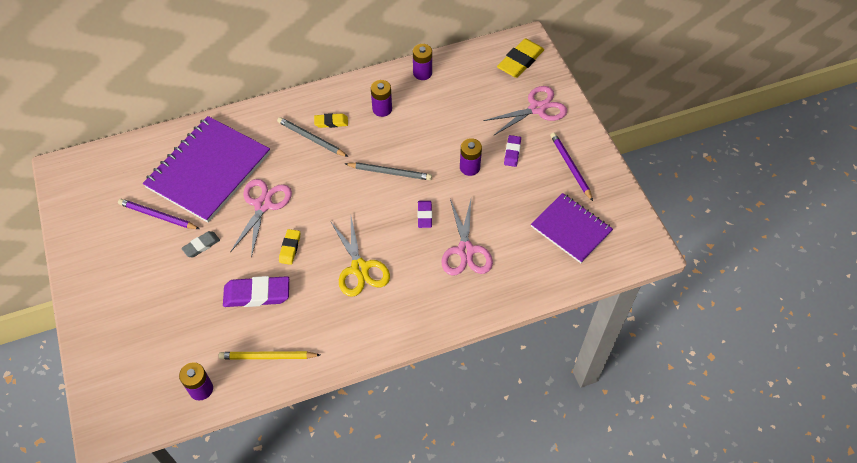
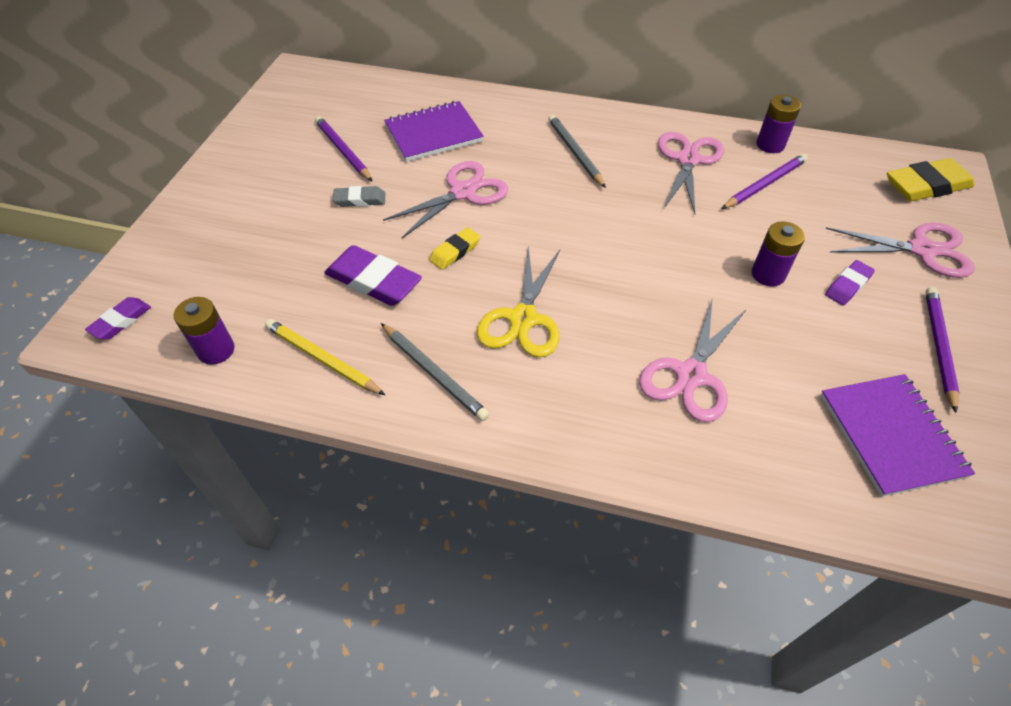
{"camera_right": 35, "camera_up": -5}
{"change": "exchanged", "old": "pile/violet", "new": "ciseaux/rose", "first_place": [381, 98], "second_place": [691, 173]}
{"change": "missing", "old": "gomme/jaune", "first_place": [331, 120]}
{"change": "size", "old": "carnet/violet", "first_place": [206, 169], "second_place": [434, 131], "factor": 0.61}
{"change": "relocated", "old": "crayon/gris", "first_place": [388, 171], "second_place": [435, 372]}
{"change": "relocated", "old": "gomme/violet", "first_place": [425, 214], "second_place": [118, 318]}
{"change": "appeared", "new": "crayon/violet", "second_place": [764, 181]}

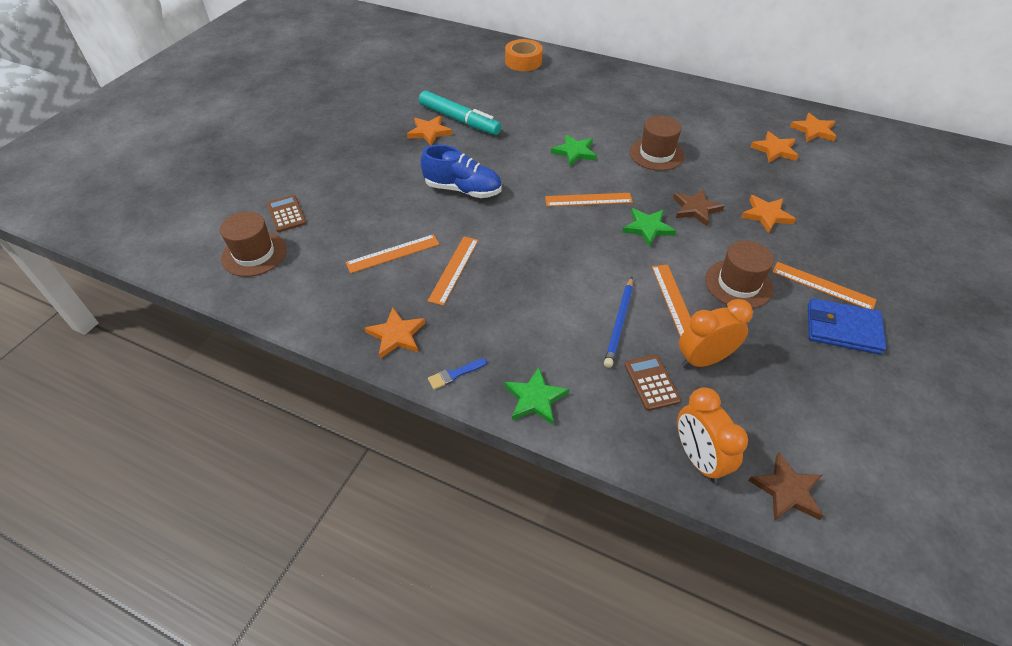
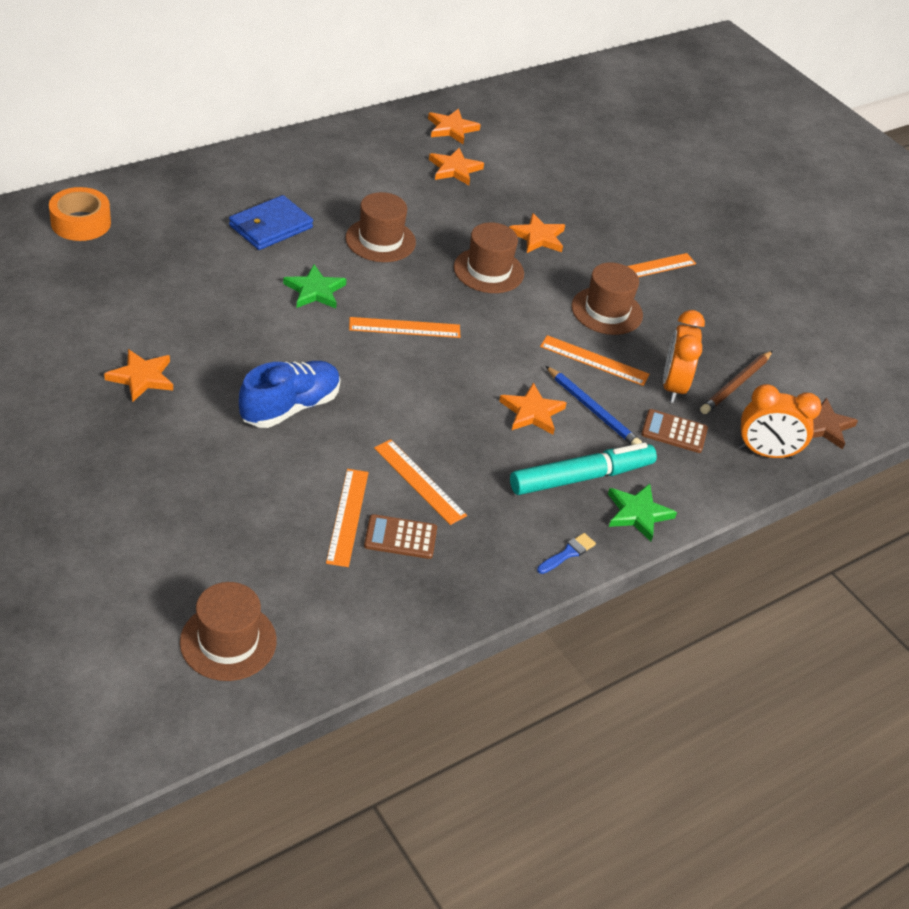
{"camera_right": -65, "camera_up": -5}
{"change": "relocated", "old": "feutre/turquoise", "first_place": [460, 112], "second_place": [583, 468]}
{"change": "exchanged", "old": "étoile/marron", "new": "chapeau/marron", "first_place": [698, 207], "second_place": [489, 257]}
{"change": "spun", "old": "règle/orange", "first_place": [589, 200], "second_place": [404, 327], "degrees": 60}
{"change": "relocated", "old": "calculatrice/marron", "first_place": [287, 213], "second_place": [400, 536]}
{"change": "missing", "old": "étoile/vert", "first_place": [649, 227]}
{"change": "relocated", "old": "portefeuille/bleu", "first_place": [847, 326], "second_place": [271, 222]}
{"change": "relocated", "old": "étoile/orange", "first_place": [395, 332], "second_place": [533, 408]}
{"change": "spun", "old": "pinceau/bleu", "first_place": [457, 374], "second_place": [566, 553], "degrees": -135}
{"change": "appeared", "new": "crayon/marron", "second_place": [736, 382]}

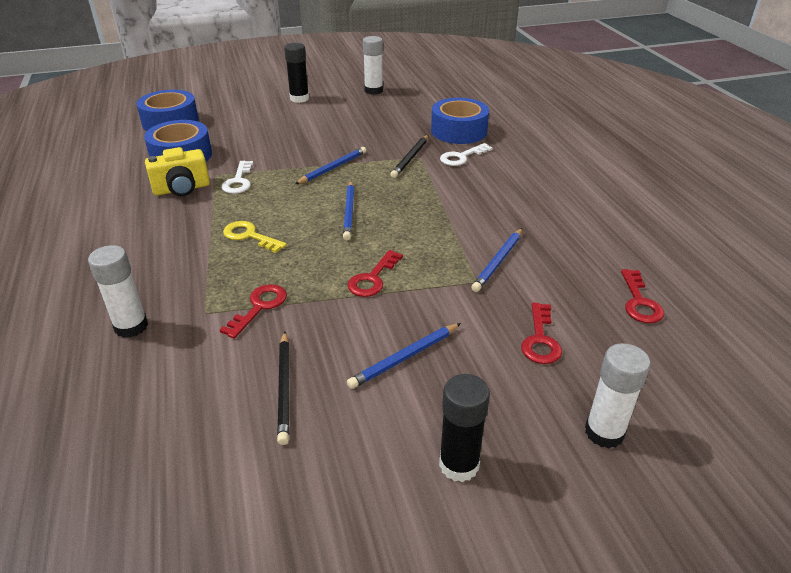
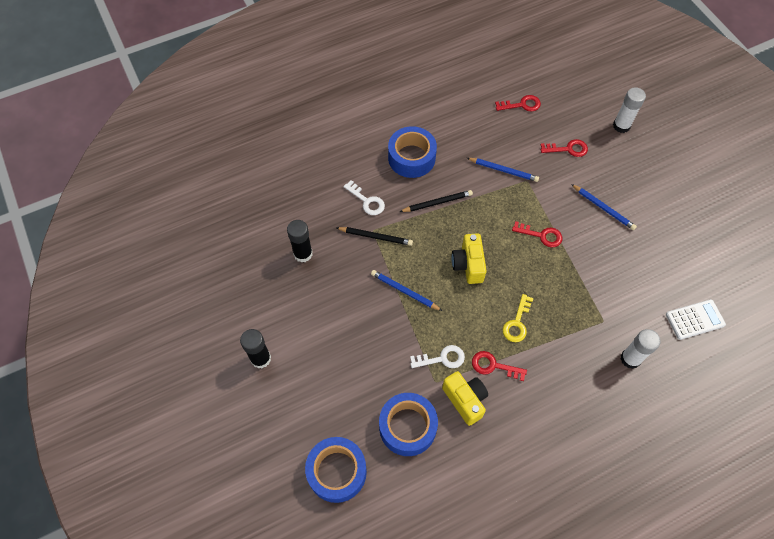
{"camera_right": -100, "camera_up": 25}
{"change": "missing", "old": "bâton de colle/blanc", "first_place": [373, 65]}
{"change": "relocated", "old": "ruban adhésif/bleu", "first_place": [460, 121], "second_place": [412, 152]}
{"change": "exchanged", "old": "crayon/bleu", "new": "appareil photo/jaune", "first_place": [348, 210], "second_place": [469, 258]}
{"change": "relocated", "old": "clé/rouge", "first_place": [253, 311], "second_place": [499, 366]}
{"change": "relocated", "old": "crayon/noir", "first_place": [283, 388], "second_place": [436, 201]}
{"change": "relocated", "old": "bâton de colle/noir", "first_place": [464, 428], "second_place": [300, 241]}
{"change": "appeared", "new": "calculatrice/blanc", "second_place": [696, 319]}

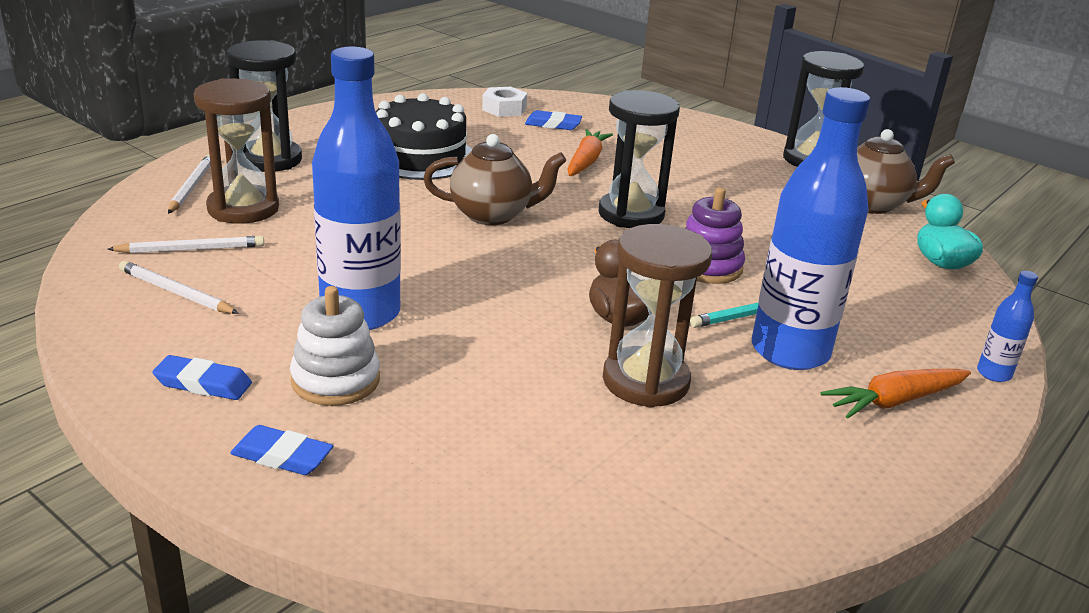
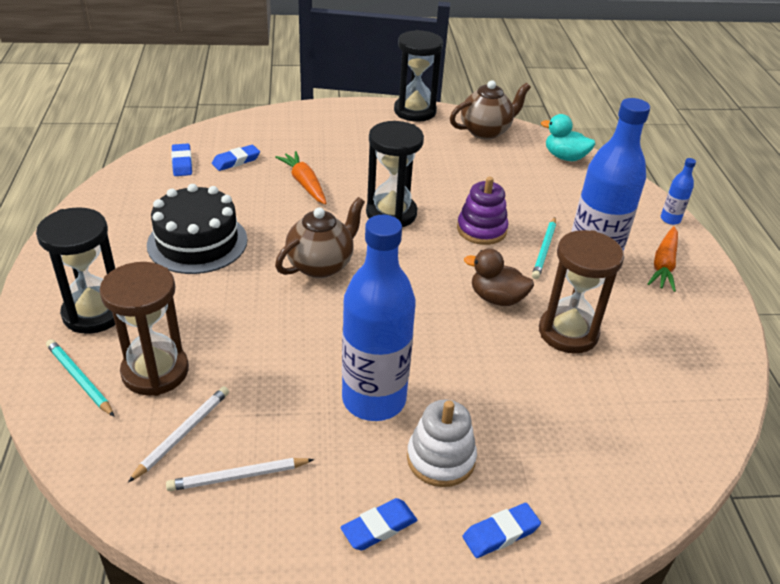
{"camera_right": -45, "camera_up": 10}
{"change": "exchanged", "old": "écrou/blanc", "new": "gomme/bleu", "first_place": [504, 102], "second_place": [181, 160]}
{"change": "colour", "old": "crayon/blanc", "new": "crayon/turquoise", "first_place": [189, 184], "second_place": [80, 378]}

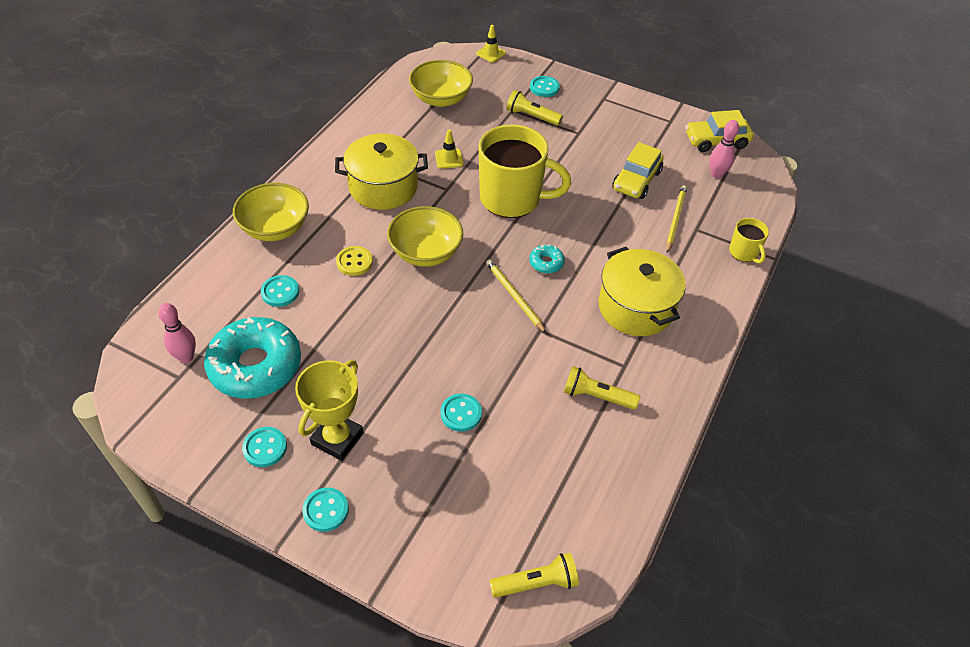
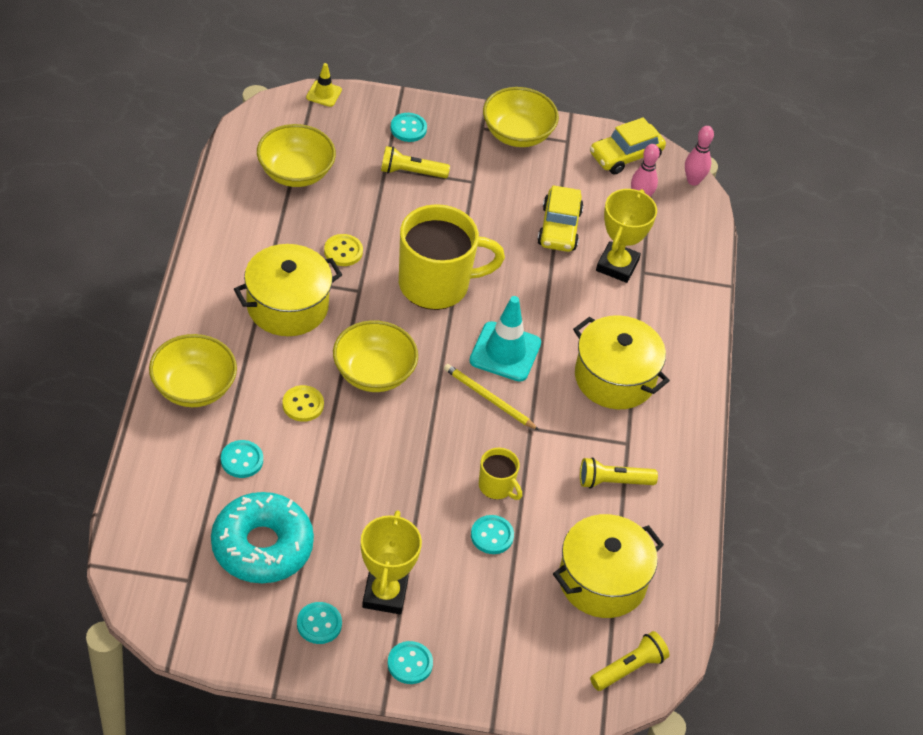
{"camera_right": -25, "camera_up": 0}
{"change": "exchanged", "old": "cône de chantier/jaune", "new": "bouton/jaune", "first_place": [449, 149], "second_place": [343, 250]}
{"change": "exchanged", "old": "crayon/jaune", "new": "trophée/jaune", "first_place": [676, 219], "second_place": [626, 236]}
{"change": "relocated", "old": "tasse/jaune", "first_place": [749, 241], "second_place": [500, 474]}
{"change": "exchanged", "old": "beignet/turquoise", "new": "cône de chantier/turquoise", "first_place": [547, 259], "second_place": [505, 339]}
{"change": "relocated", "old": "quille/rose", "first_place": [177, 333], "second_place": [699, 156]}
{"change": "appeared", "new": "bol/jaune", "second_place": [521, 117]}
{"change": "appeared", "new": "marmite/jaune", "second_place": [608, 566]}

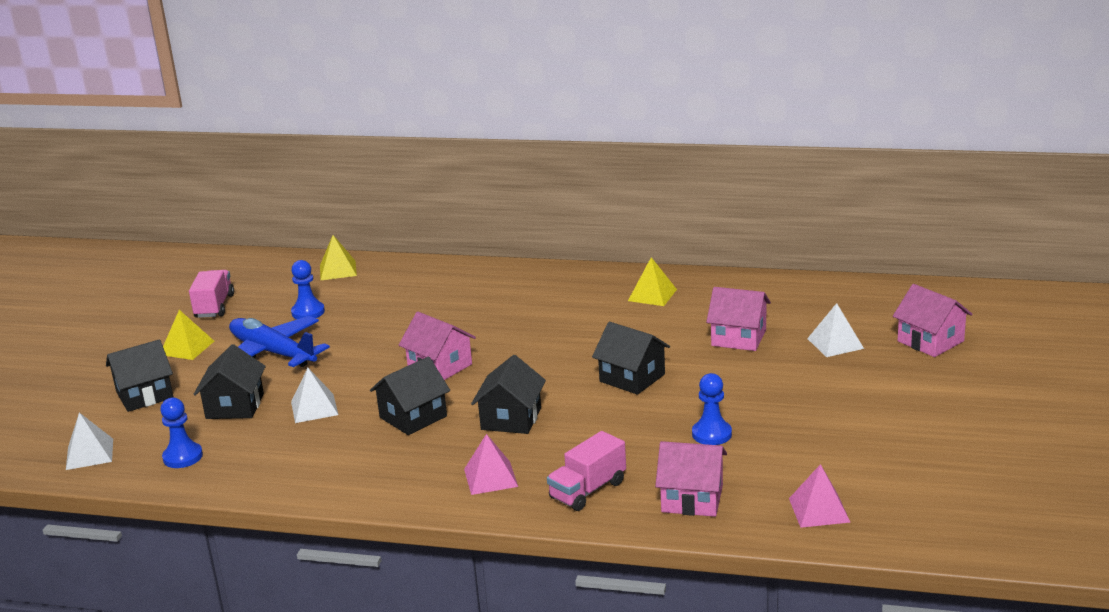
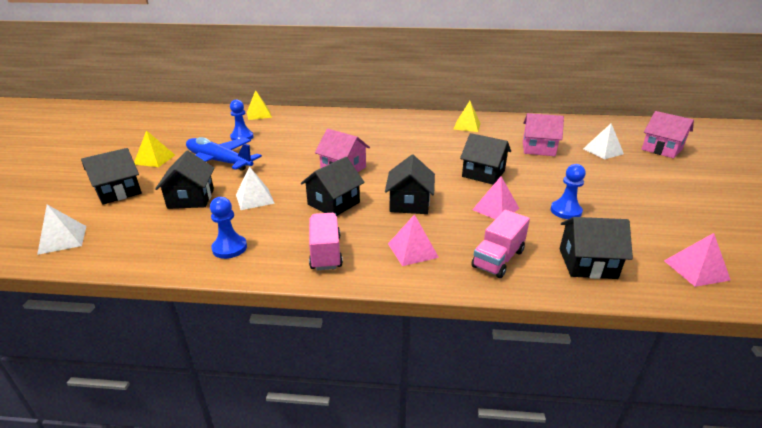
{"camera_right": -10, "camera_up": 5}
{"change": "relocated", "old": "camion/rose", "first_place": [211, 294], "second_place": [326, 241]}
{"change": "relocated", "old": "pion/bleu", "first_place": [181, 433], "second_place": [228, 228]}
{"change": "colour", "old": "maison/rose", "new": "maison/noir", "first_place": [691, 479], "second_place": [596, 248]}
{"change": "appeared", "new": "pyramide/rose", "second_place": [496, 197]}

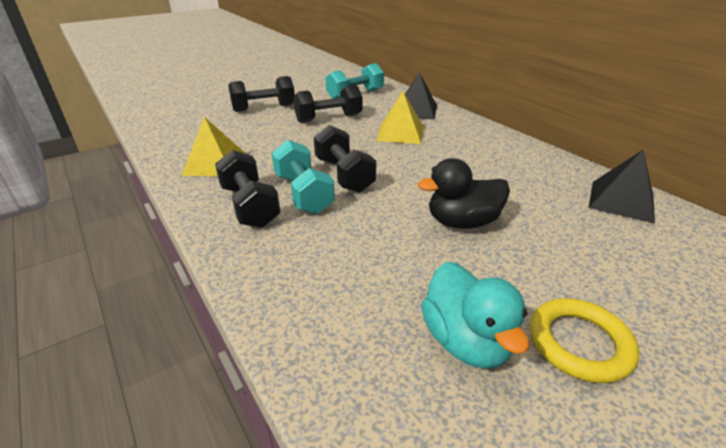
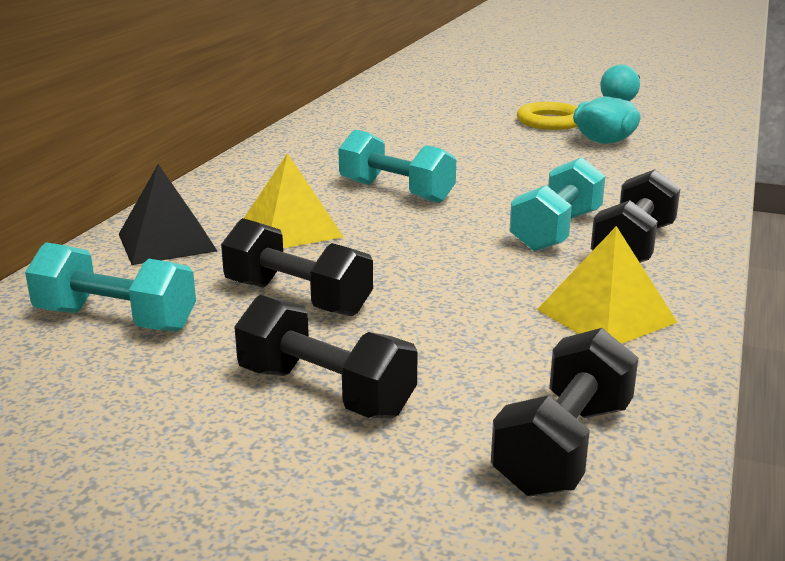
{"camera_right": -125, "camera_up": -10}
{"change": "relocated", "old": "haltère/noir", "first_place": [345, 159], "second_place": [564, 412]}
{"change": "missing", "old": "pyramide/noir", "first_place": [622, 186]}
{"change": "missing", "old": "canard/noir", "first_place": [464, 193]}
{"change": "appeared", "new": "haltère/turquoise", "second_place": [397, 166]}

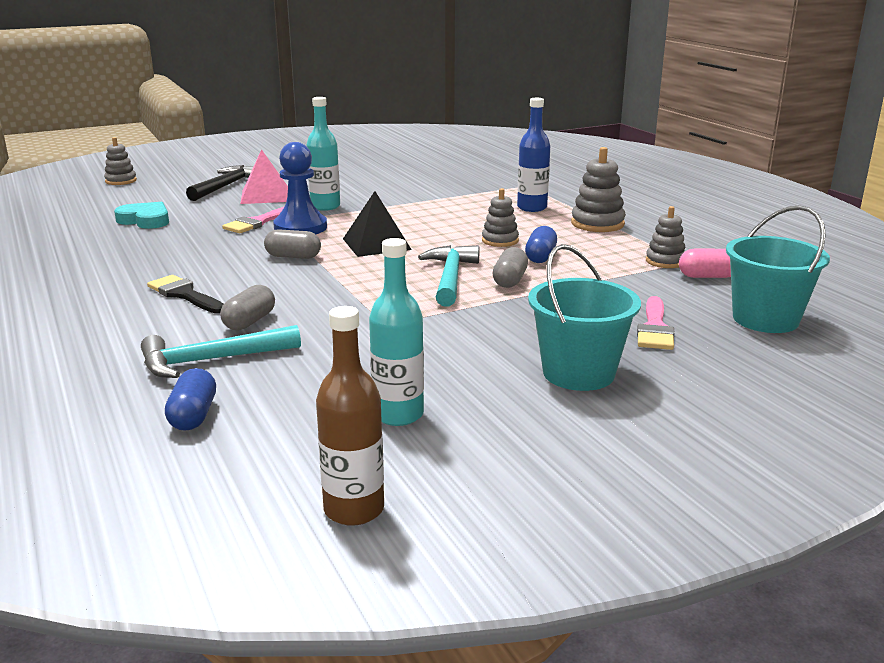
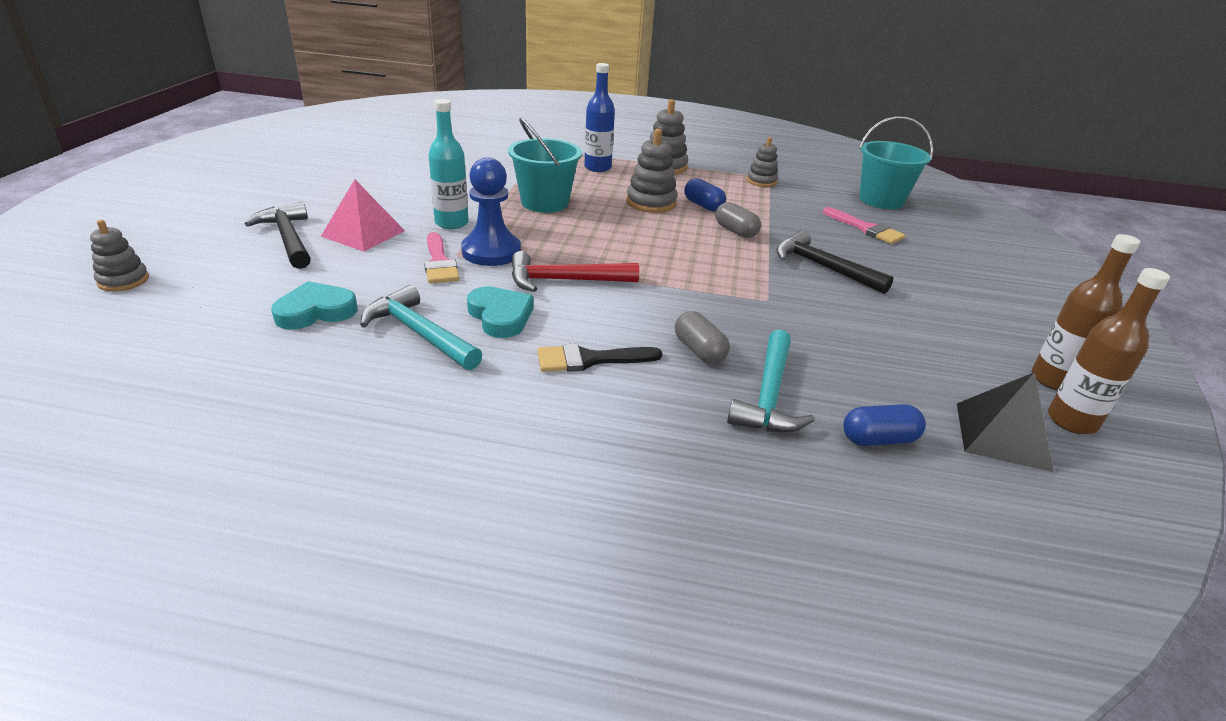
{"camera_right": -55, "camera_up": 10}
{"change": "size", "old": "jouet à empiler/gris", "first_place": [500, 217], "second_place": [651, 171], "factor": 1.52}
{"change": "relocated", "old": "pyramide/noir", "first_place": [377, 224], "second_place": [1005, 422]}
{"change": "exchanged", "old": "gélule/gris", "new": "marteau/rouge", "first_place": [292, 244], "second_place": [575, 271]}
{"change": "missing", "old": "bouteille/turquoise", "first_place": [396, 332]}
{"change": "relocated", "old": "seau/turquoise", "first_place": [584, 317], "second_place": [545, 165]}
{"change": "relocated", "old": "marteau/turquoise", "first_place": [448, 276], "second_place": [421, 327]}
{"change": "missing", "old": "gélule/rose", "first_place": [705, 263]}
{"change": "spun", "old": "gélule/bleu", "first_place": [190, 399], "second_place": [884, 425], "degrees": -45}
{"change": "appeared", "new": "marteau/noir", "second_place": [834, 262]}
{"change": "appeared", "new": "bouteille/marron", "second_place": [1086, 312]}
{"change": "appeared", "new": "cœur/turquoise", "second_place": [500, 312]}

